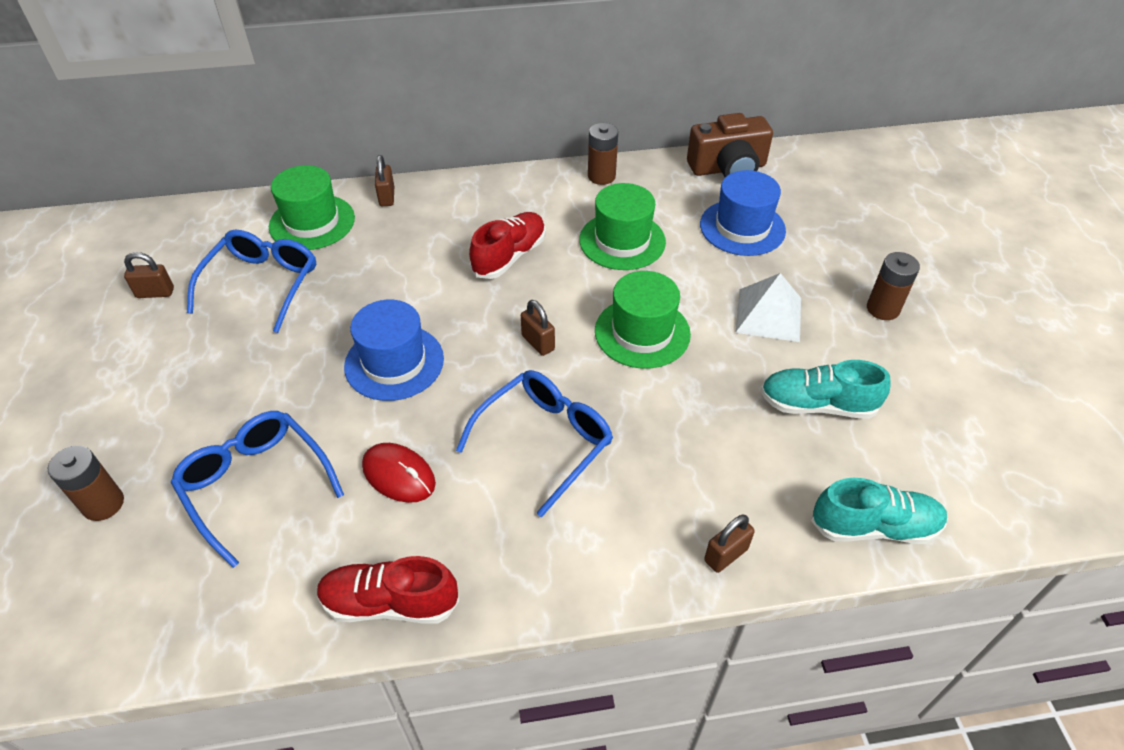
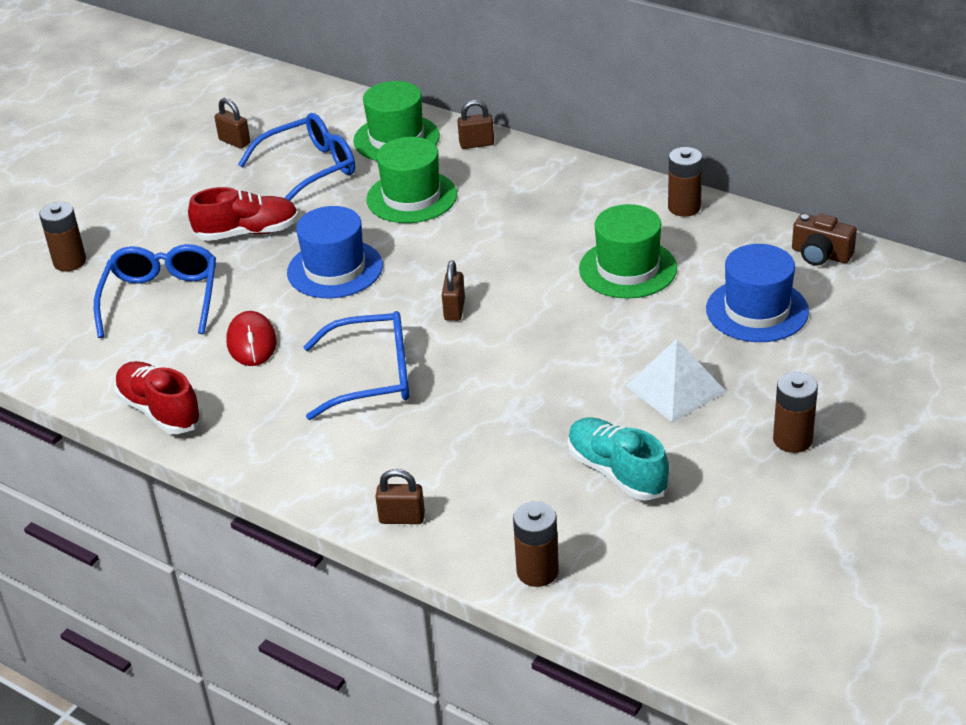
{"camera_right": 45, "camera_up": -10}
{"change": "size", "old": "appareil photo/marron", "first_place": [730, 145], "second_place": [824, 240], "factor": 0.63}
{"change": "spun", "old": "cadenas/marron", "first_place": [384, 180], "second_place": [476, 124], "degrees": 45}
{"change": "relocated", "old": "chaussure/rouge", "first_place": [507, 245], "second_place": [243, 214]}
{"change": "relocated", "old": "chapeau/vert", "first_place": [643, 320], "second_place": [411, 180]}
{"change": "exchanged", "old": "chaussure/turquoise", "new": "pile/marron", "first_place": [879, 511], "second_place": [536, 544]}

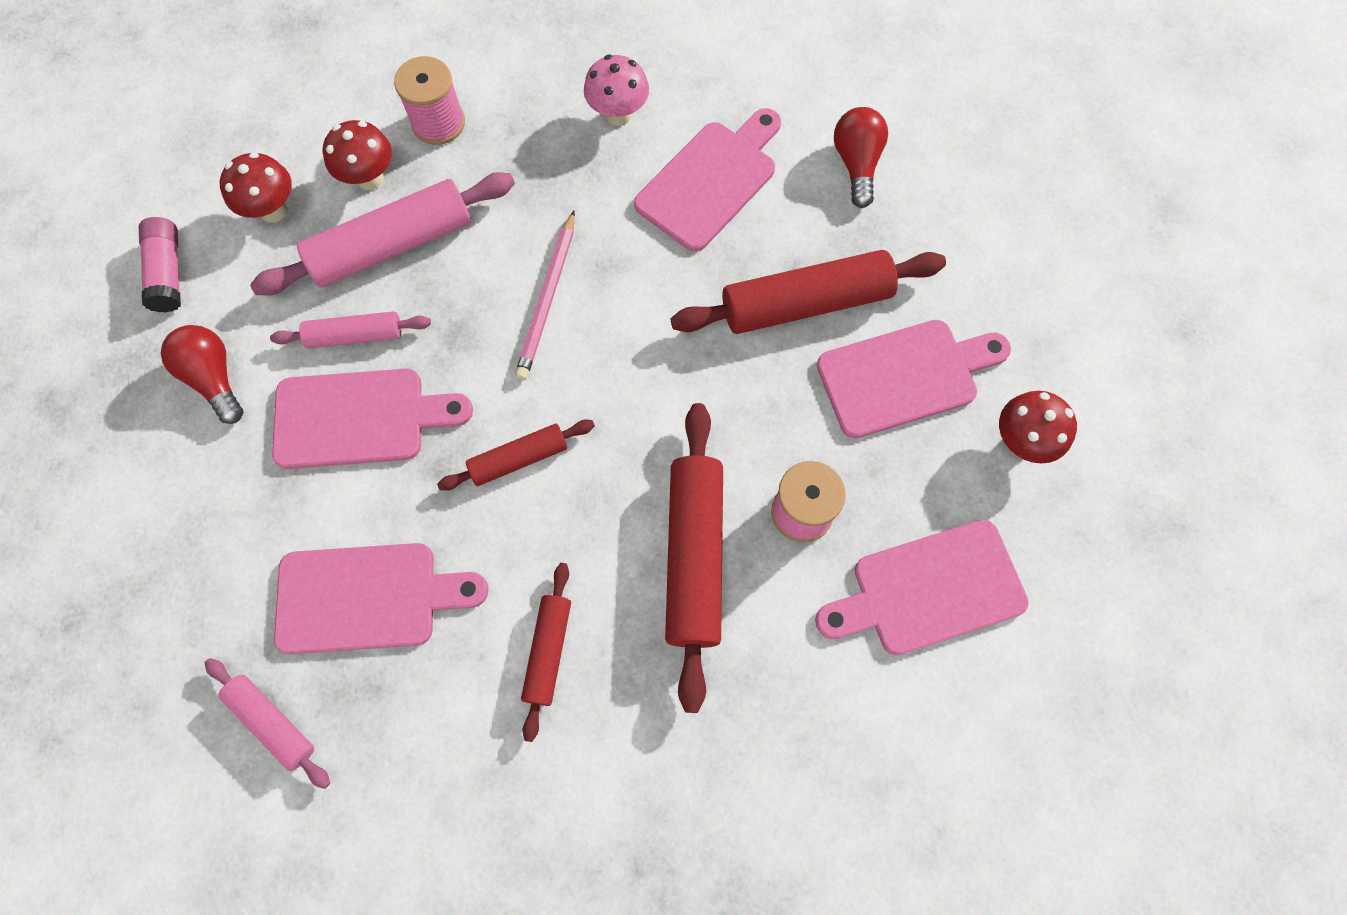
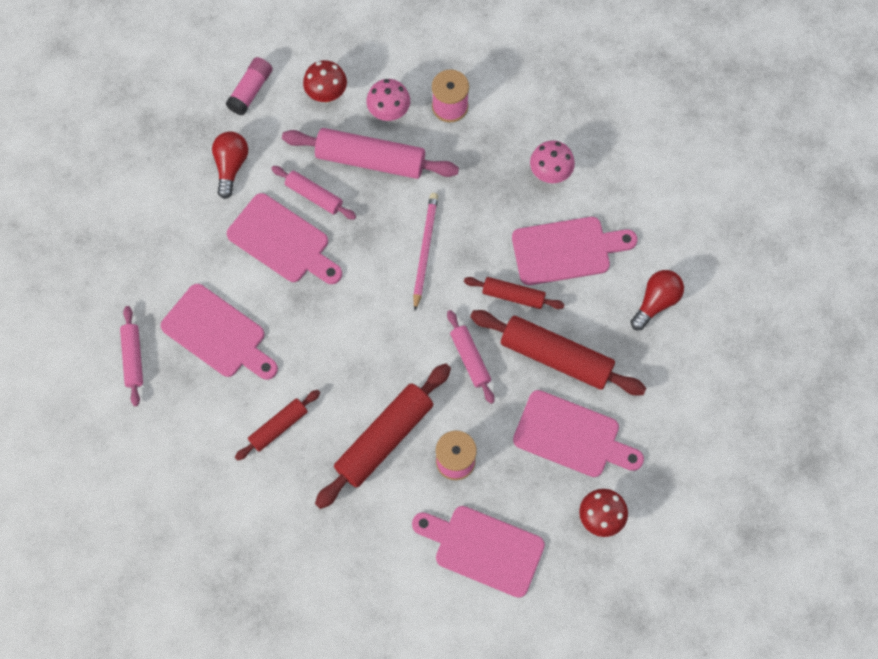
{"camera_right": 40, "camera_up": 0}
{"change": "colour", "old": "champignon/rouge", "new": "champignon/rose", "first_place": [357, 155], "second_place": [388, 100]}
{"change": "spun", "old": "crayon/rose", "first_place": [545, 295], "second_place": [425, 252], "degrees": 135}
{"change": "relocated", "old": "rouleau à pâtisserie/rouge", "first_place": [516, 455], "second_place": [514, 293]}
{"change": "appeared", "new": "rouleau à pâtisserie/rose", "second_place": [470, 357]}

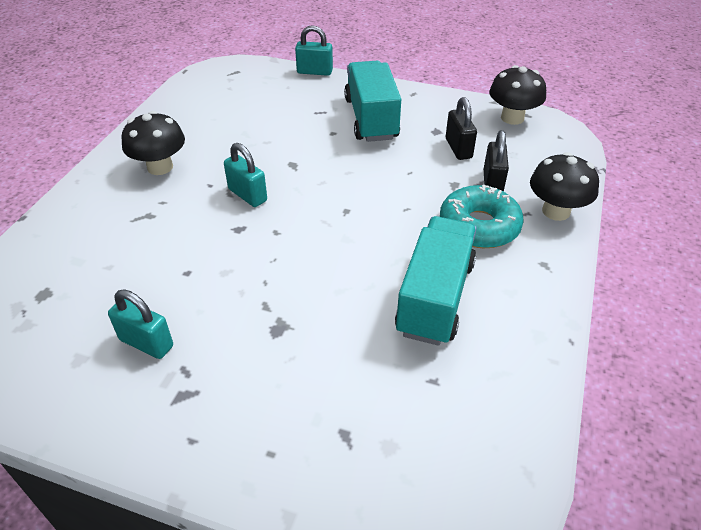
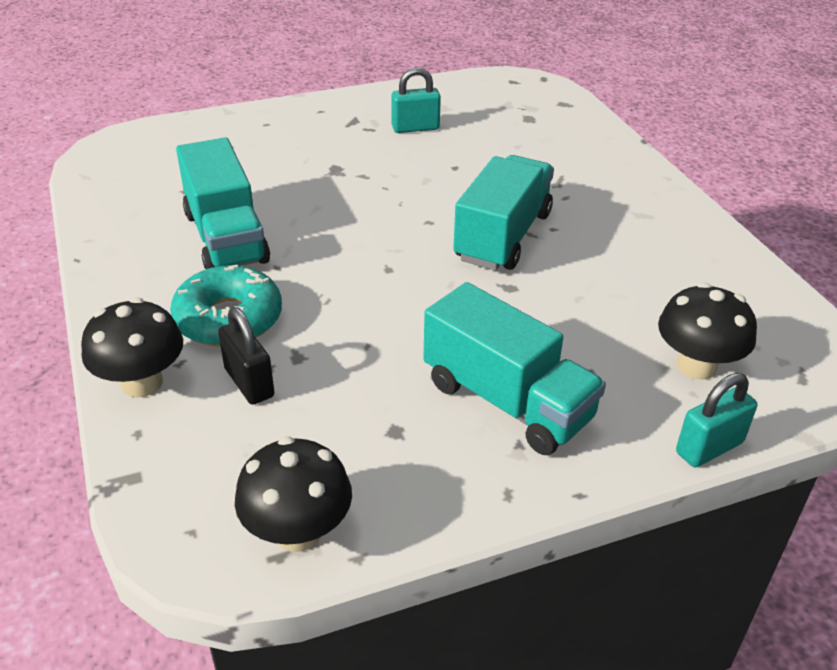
{"camera_right": 140, "camera_up": -5}
{"change": "missing", "old": "cadenas/noir", "first_place": [461, 128]}
{"change": "relocated", "old": "champignon/noir", "first_place": [153, 143], "second_place": [707, 331]}
{"change": "exchanged", "old": "cadenas/turquoise", "new": "camion/turquoise", "first_place": [245, 175], "second_place": [503, 212]}

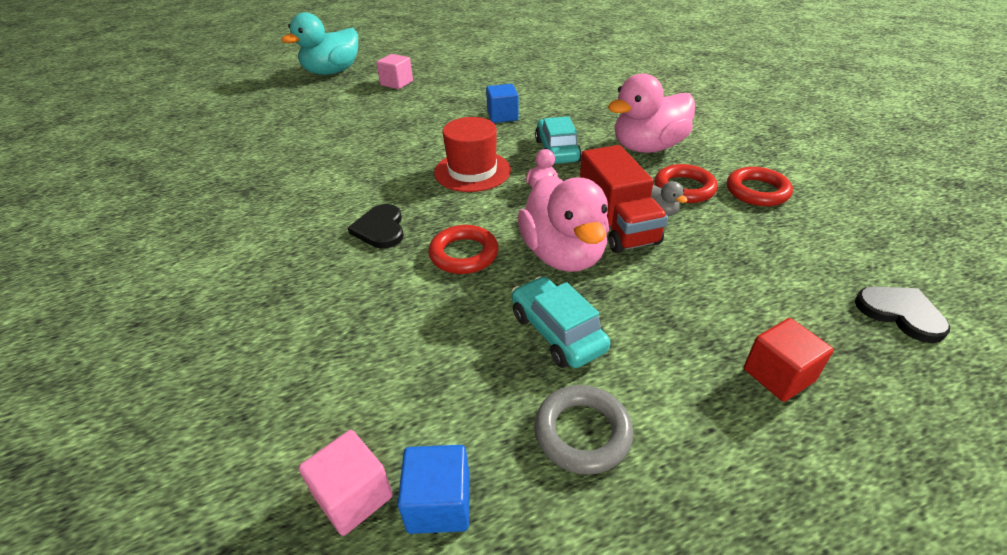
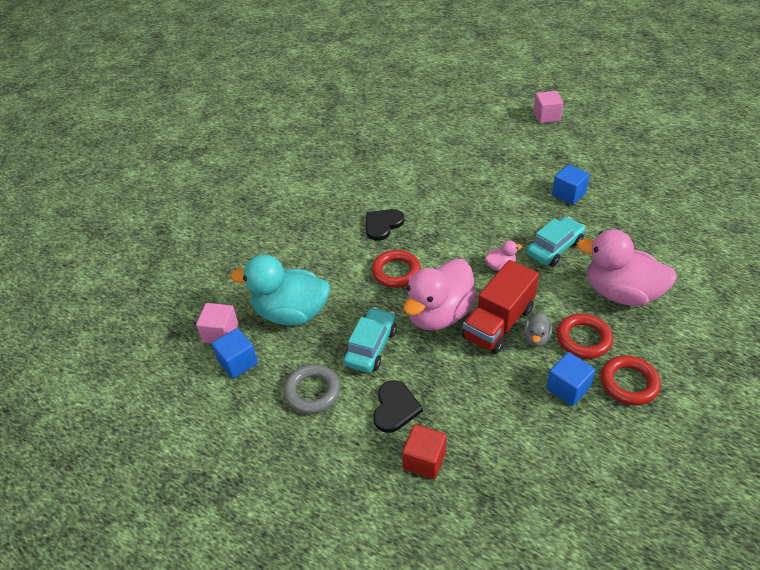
{"camera_right": 55, "camera_up": 5}
{"change": "relocated", "old": "canard/turquoise", "first_place": [319, 43], "second_place": [280, 290]}
{"change": "missing", "old": "chapeau/rouge", "first_place": [472, 154]}
{"change": "relocated", "old": "cœur/noir", "first_place": [902, 314], "second_place": [398, 406]}
{"change": "appeared", "new": "cube/bleu", "second_place": [570, 379]}

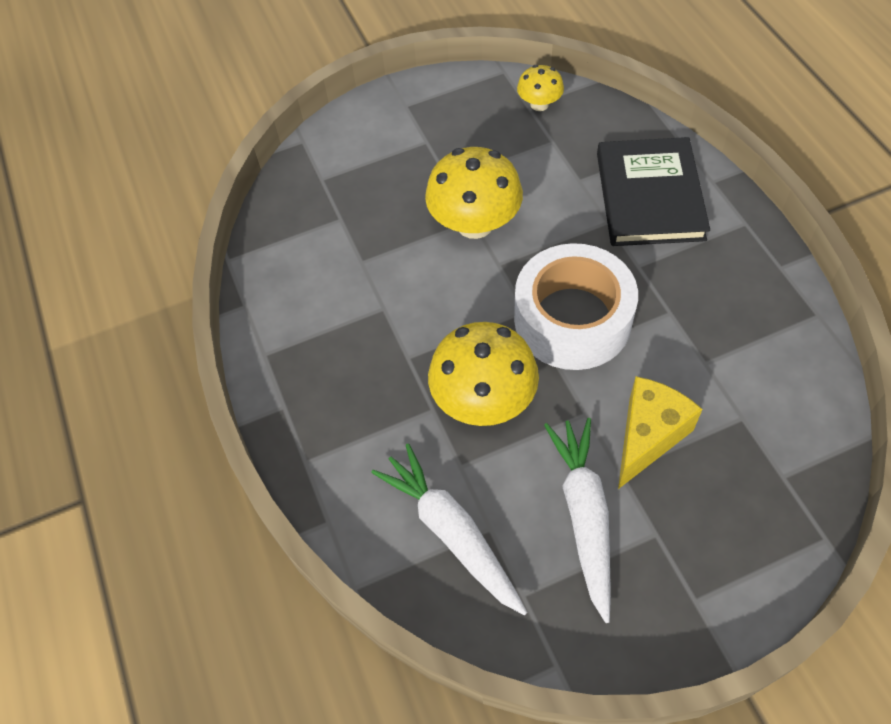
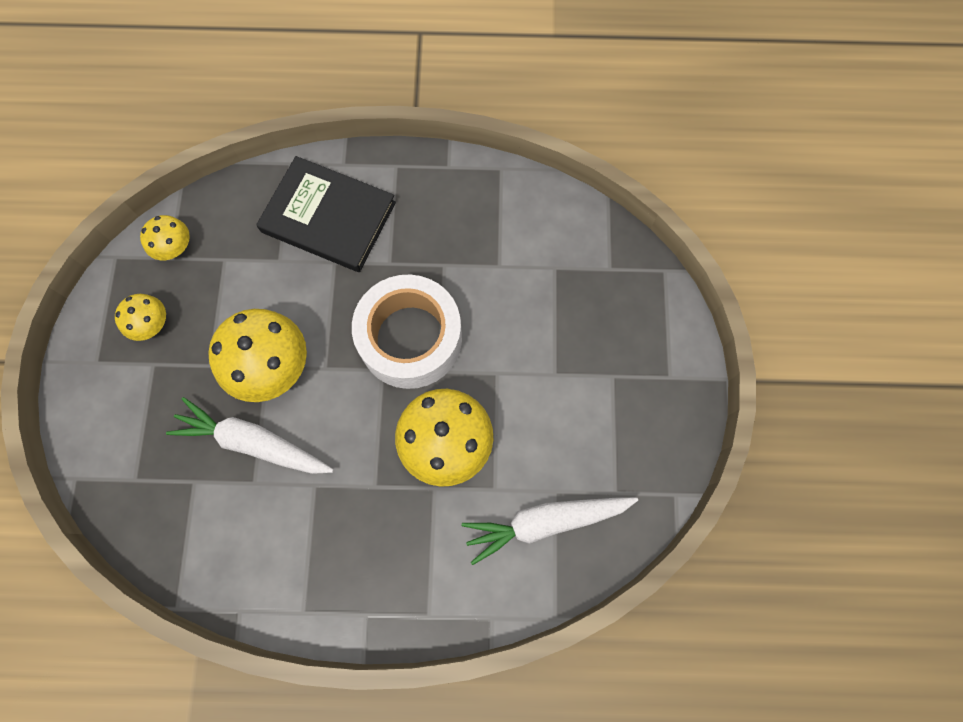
{"camera_right": -70, "camera_up": 15}
{"change": "missing", "old": "fromage/jaune", "first_place": [660, 432]}
{"change": "relocated", "old": "carotte/blanc", "first_place": [577, 520], "second_place": [250, 435]}
{"change": "appeared", "new": "champignon/jaune", "second_place": [140, 317]}

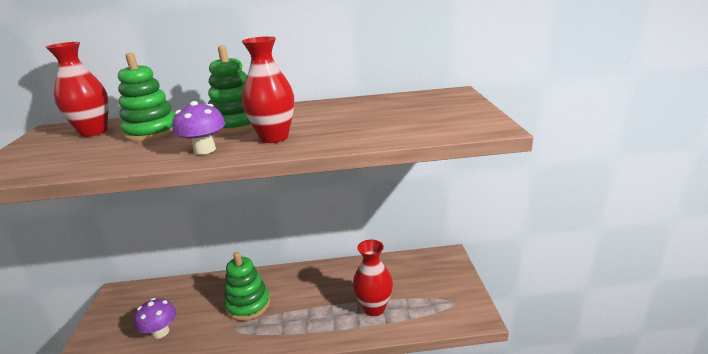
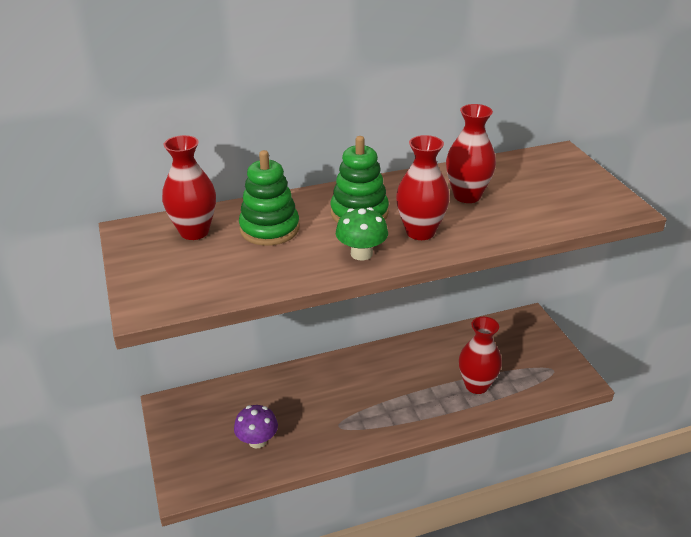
{"camera_right": -15, "camera_up": 10}
{"change": "colour", "old": "champignon/violet", "new": "champignon/vert", "first_place": [198, 128], "second_place": [362, 234]}
{"change": "missing", "old": "jouet à empiler/vert", "first_place": [247, 286]}
{"change": "appeared", "new": "vase/rouge", "second_place": [471, 153]}

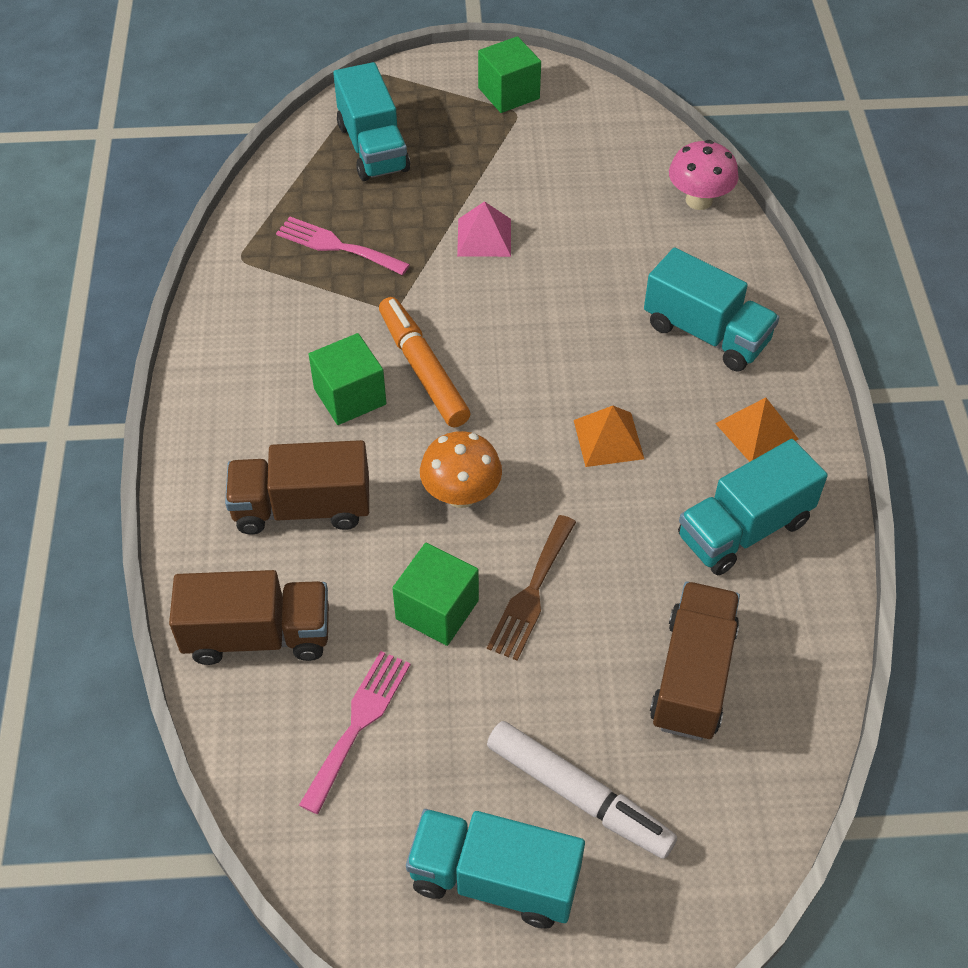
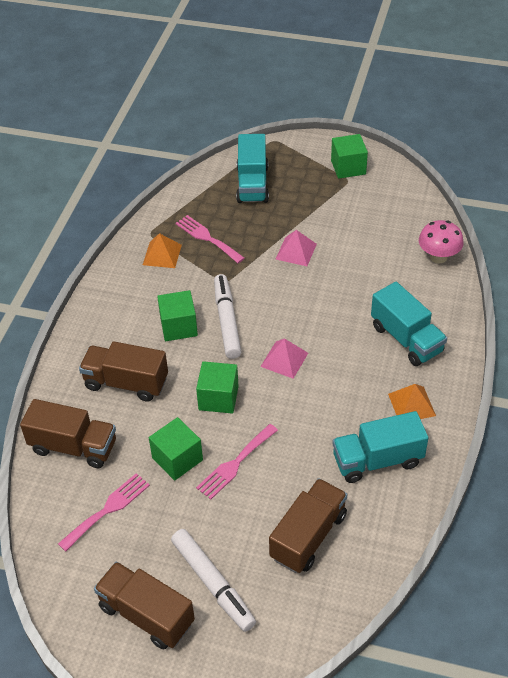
{"camera_right": 20, "camera_up": -5}
{"change": "colour", "old": "feutre/orange", "new": "feutre/blanc", "first_place": [424, 362], "second_place": [227, 316]}
{"change": "relocated", "old": "pyramide/orange", "first_place": [609, 436], "second_place": [162, 250]}
{"change": "exchanged", "old": "champignon/orange", "new": "cube/vert", "first_place": [461, 469], "second_place": [217, 387]}
{"change": "colour", "old": "fourchette/marron", "new": "fourchette/rose", "first_place": [531, 588], "second_place": [237, 462]}
{"change": "colour", "old": "camion/turquoise", "new": "camion/marron", "first_place": [495, 868], "second_place": [144, 605]}
{"change": "appeared", "new": "pyramide/rose", "second_place": [284, 358]}

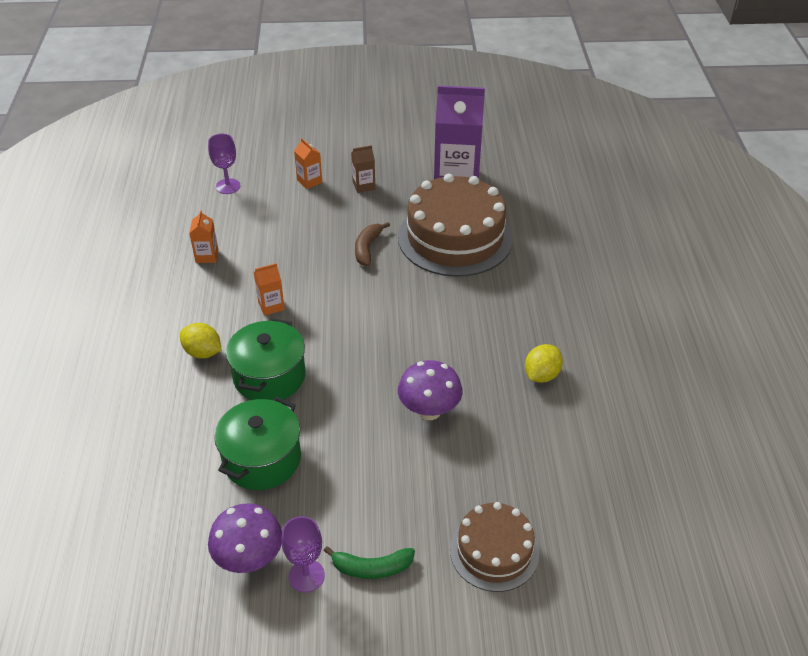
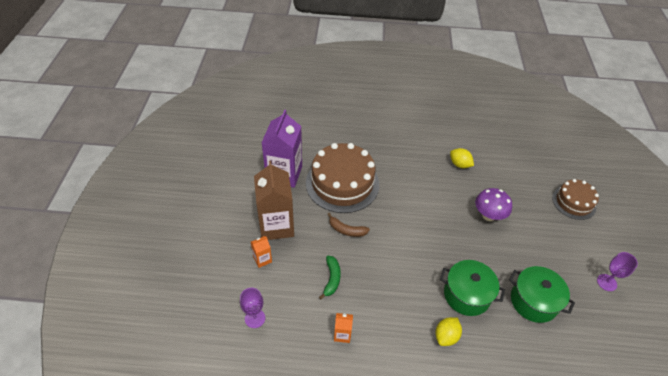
{"camera_right": -85, "camera_up": 5}
{"change": "size", "old": "brique de lait/marron", "first_place": [363, 169], "second_place": [274, 200], "factor": 2.32}
{"change": "missing", "old": "brique de lait/orange", "first_place": [269, 289]}
{"change": "missing", "old": "champignon/violet", "first_place": [245, 538]}
{"change": "relocated", "old": "banane/vert", "first_place": [369, 562], "second_place": [330, 278]}

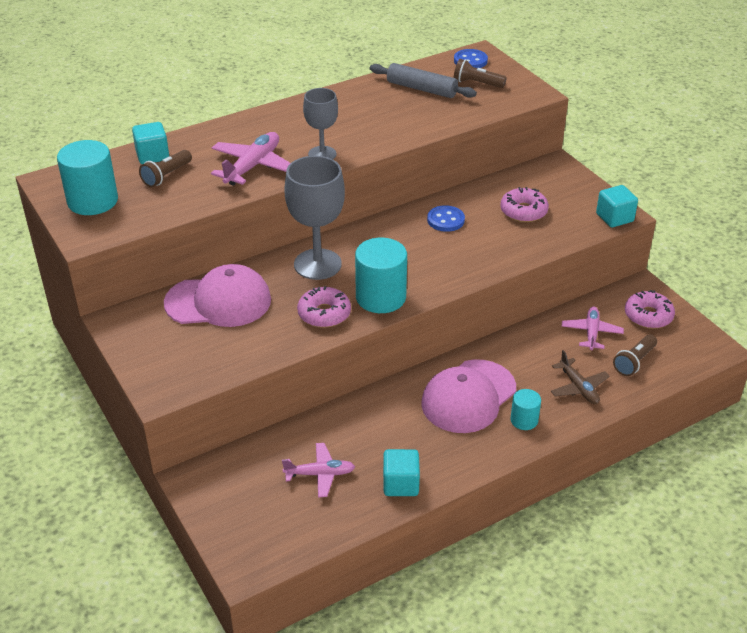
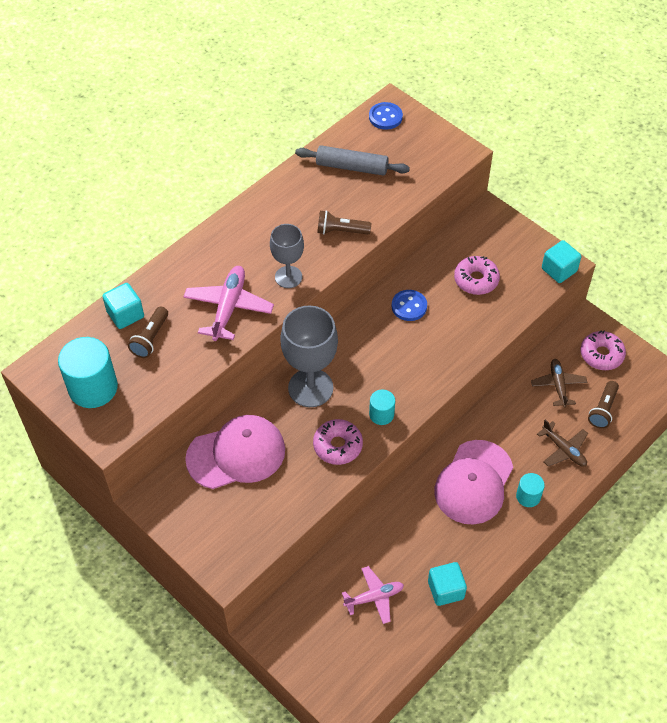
{"camera_right": -15, "camera_up": 15}
{"change": "relocated", "old": "lampe de poche/marron", "first_place": [480, 73], "second_place": [344, 222]}
{"change": "size", "old": "cylindre/turquoise", "first_place": [381, 275], "second_place": [382, 407], "factor": 0.53}
{"change": "colour", "old": "avion/rose", "new": "avion/marron", "first_place": [592, 328], "second_place": [559, 383]}

